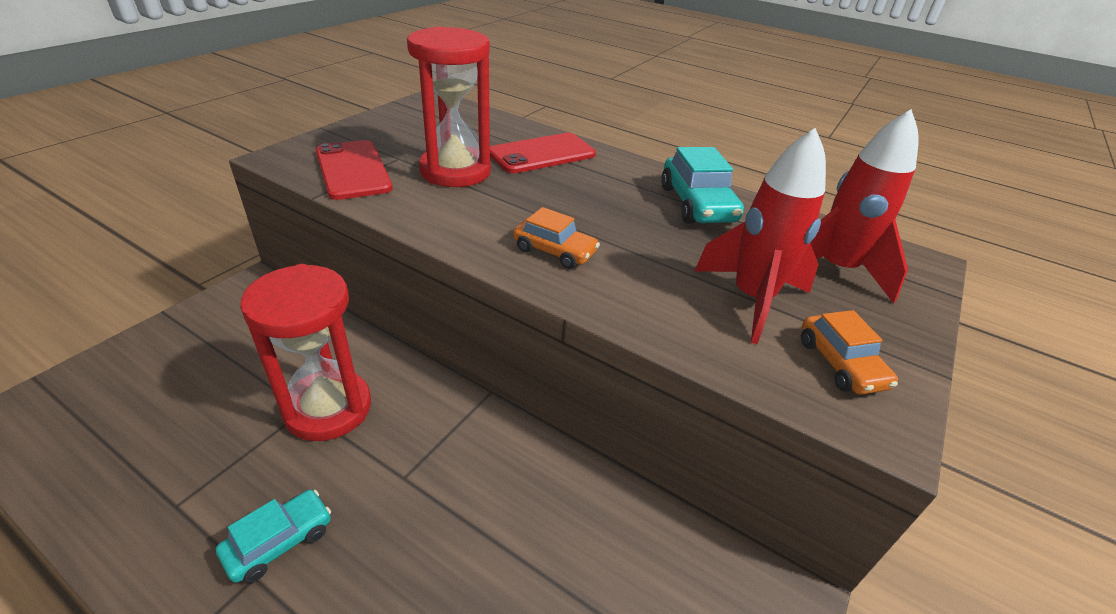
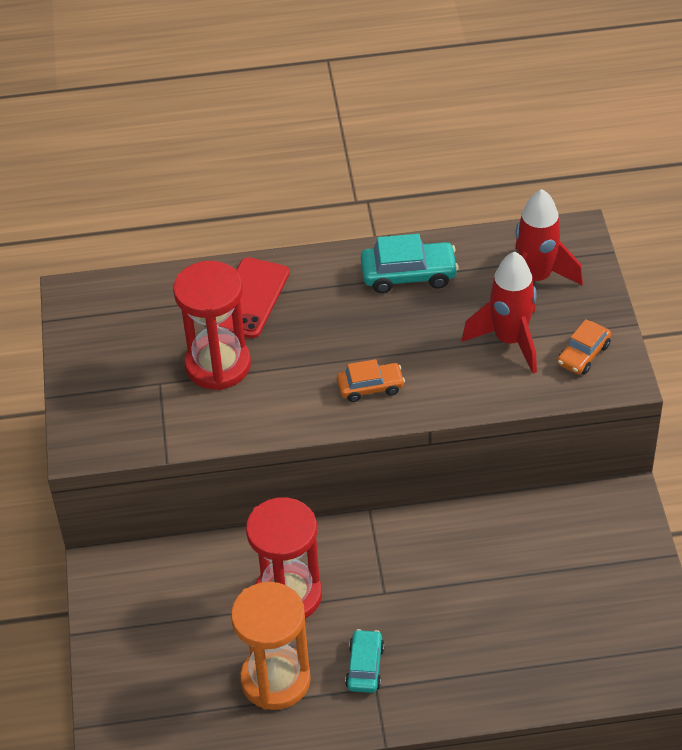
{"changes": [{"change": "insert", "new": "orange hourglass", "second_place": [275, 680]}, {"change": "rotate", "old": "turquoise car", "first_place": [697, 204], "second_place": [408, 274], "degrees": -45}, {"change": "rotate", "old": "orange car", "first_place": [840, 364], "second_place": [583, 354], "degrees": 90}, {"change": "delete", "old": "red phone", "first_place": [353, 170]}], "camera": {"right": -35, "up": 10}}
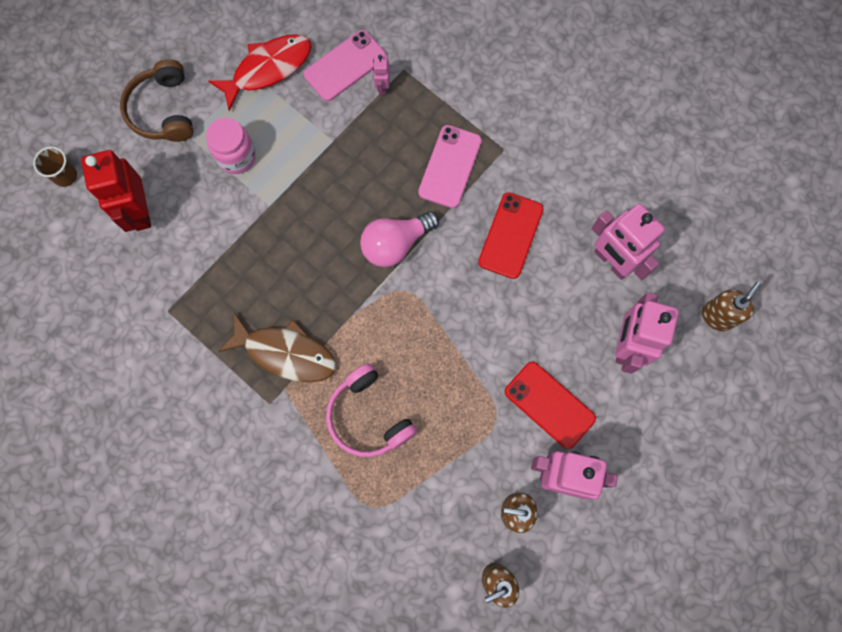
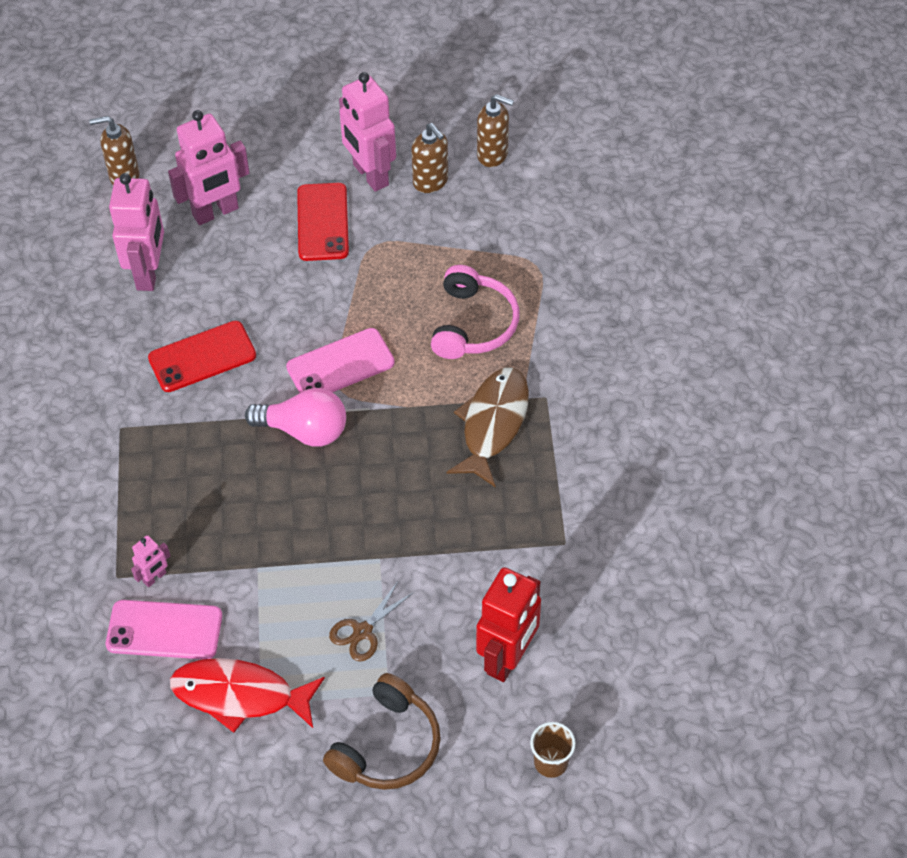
{"changes": [{"change": "move", "old": "pink phone", "first_place": [450, 166], "second_place": [340, 365]}, {"change": "replace", "old": "pink jar", "new": "brown scissors", "first_place": [236, 157], "second_place": [362, 631]}, {"change": "rotate", "old": "brown fish", "first_place": [285, 353], "second_place": [493, 424], "degrees": 45}], "camera": {"right": -135, "up": -20}}
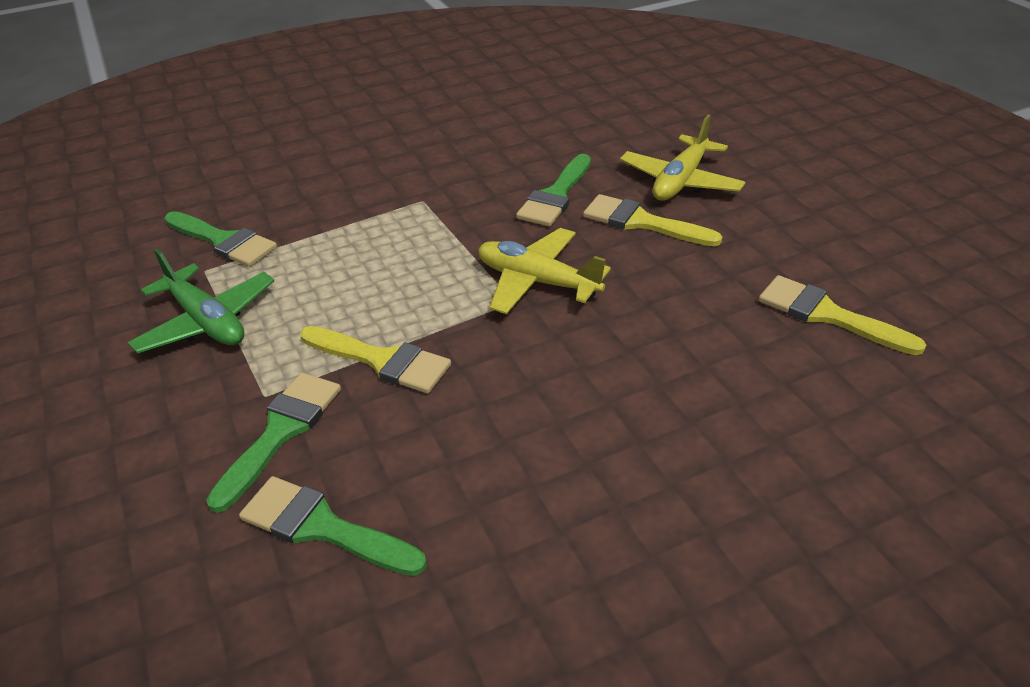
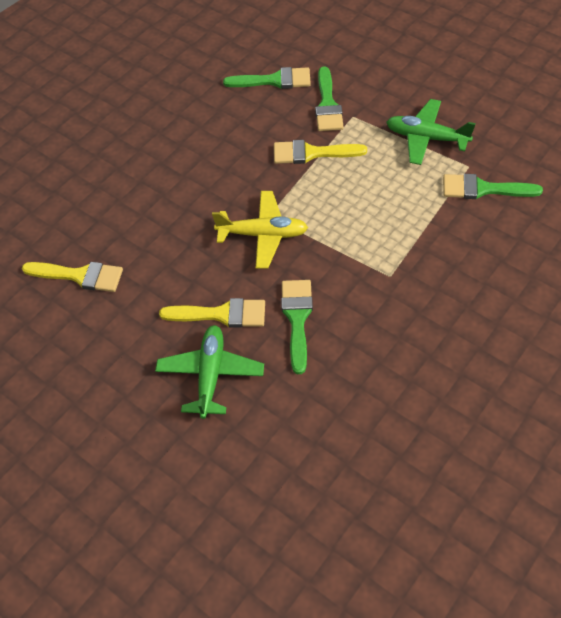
{"changes": [{"change": "recolor", "old": "yellow plane", "new": "green plane", "first_place": [680, 181], "second_place": [210, 374]}], "camera": {"right": 155, "up": 15}}
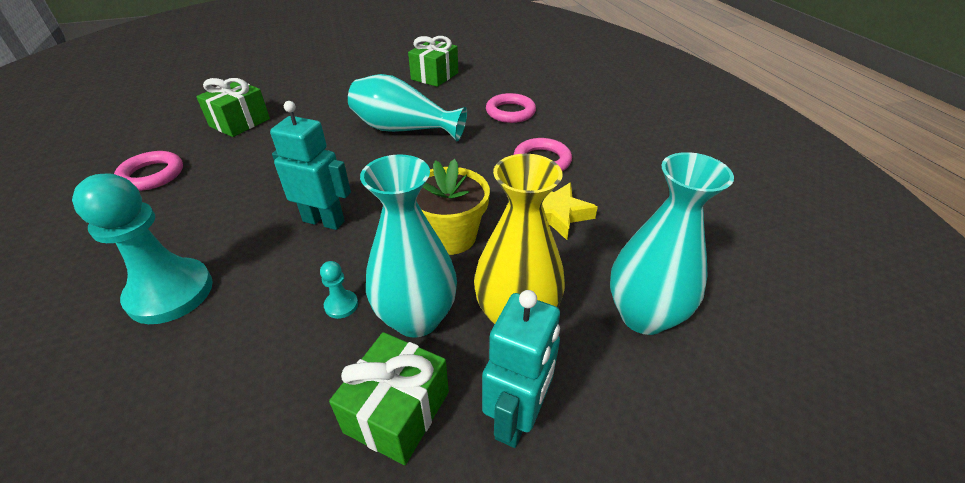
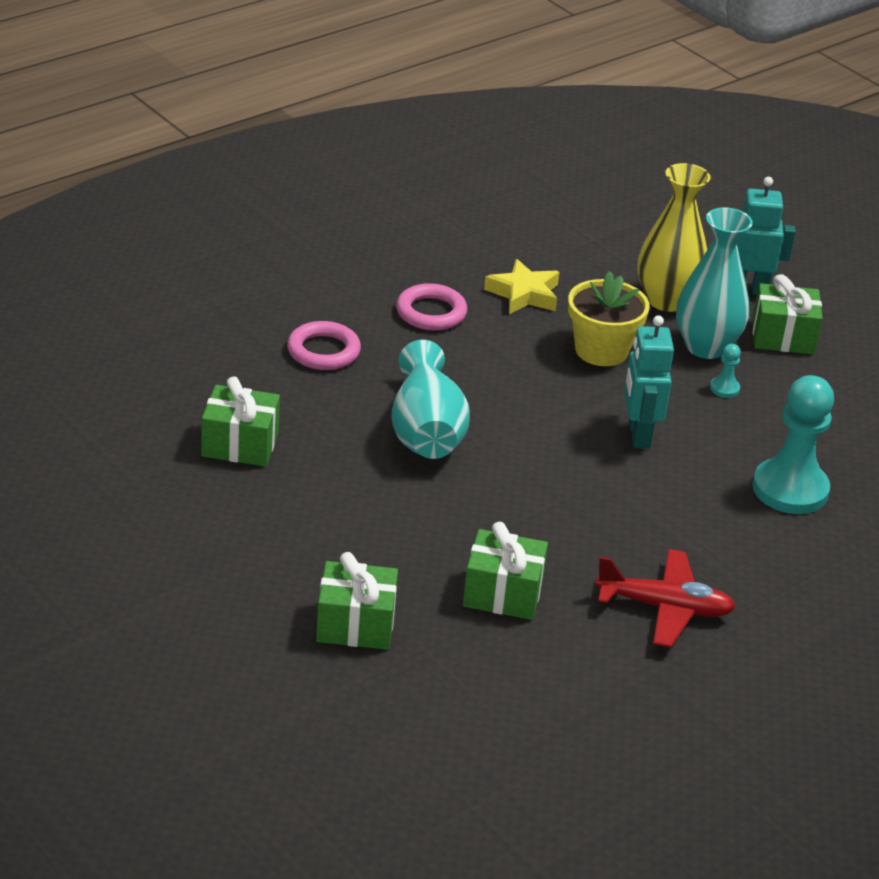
{"changes": [{"change": "insert", "new": "green gift", "second_place": [355, 625]}, {"change": "replace", "old": "pink ring", "new": "red plane", "first_place": [152, 175], "second_place": [664, 607]}, {"change": "delete", "old": "turquoise vase", "first_place": [643, 315]}], "camera": {"right": -115, "up": -5}}
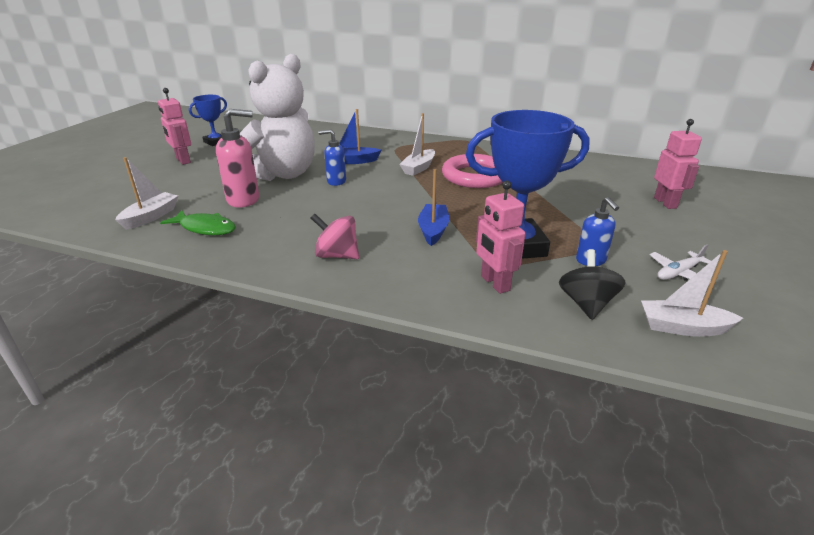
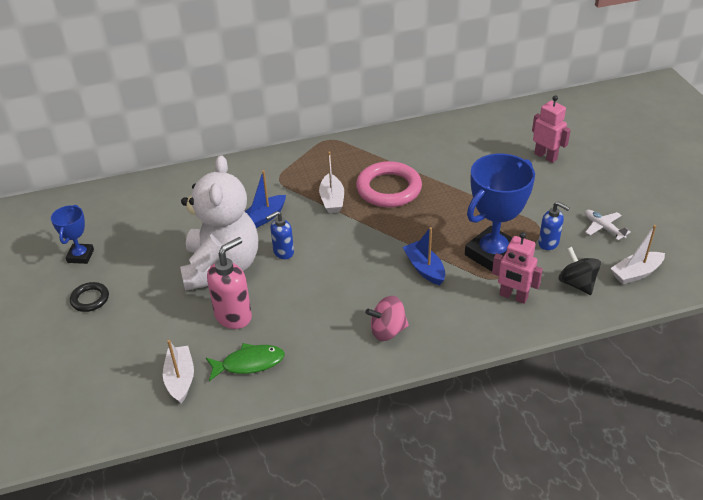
{"changes": [{"change": "replace", "old": "pink robot", "new": "black ring", "first_place": [183, 160], "second_place": [90, 299]}, {"change": "rotate", "old": "white plane", "first_place": [678, 273], "second_place": [603, 228], "degrees": 120}], "camera": {"right": -35, "up": 10}}
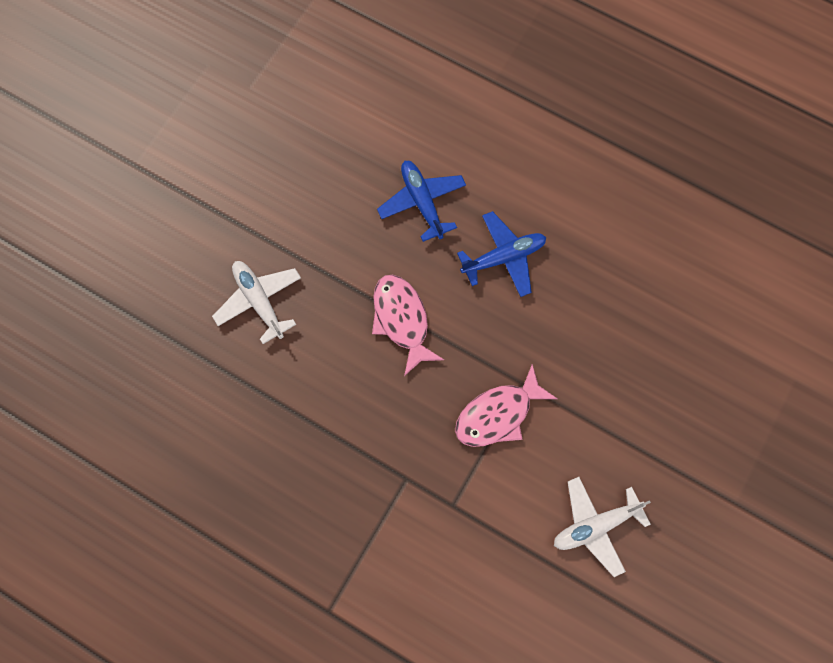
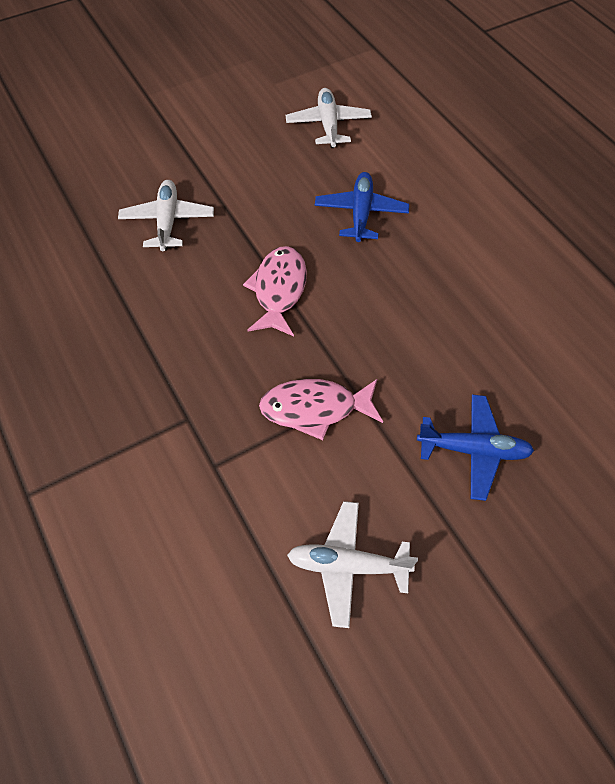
{"changes": [{"change": "insert", "new": "white plane", "second_place": [328, 125]}, {"change": "move", "old": "blue plane", "first_place": [503, 257], "second_place": [473, 450]}], "camera": {"right": 30, "up": -15}}
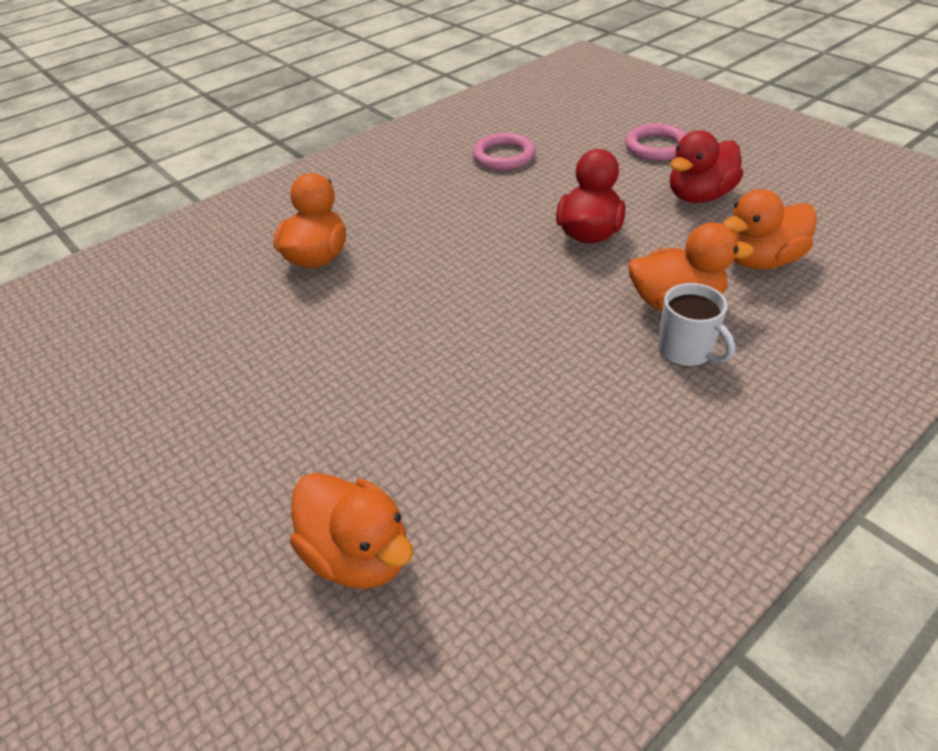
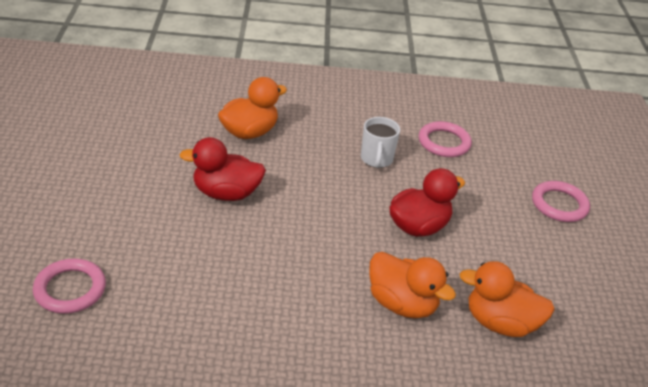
{"changes": [{"change": "replace", "old": "orange duck", "new": "pink ring", "first_place": [358, 554], "second_place": [70, 289]}, {"change": "move", "old": "red duck", "first_place": [699, 196], "second_place": [226, 193]}, {"change": "move", "old": "white mug", "first_place": [686, 351], "second_place": [376, 159]}], "camera": {"right": 35, "up": -5}}
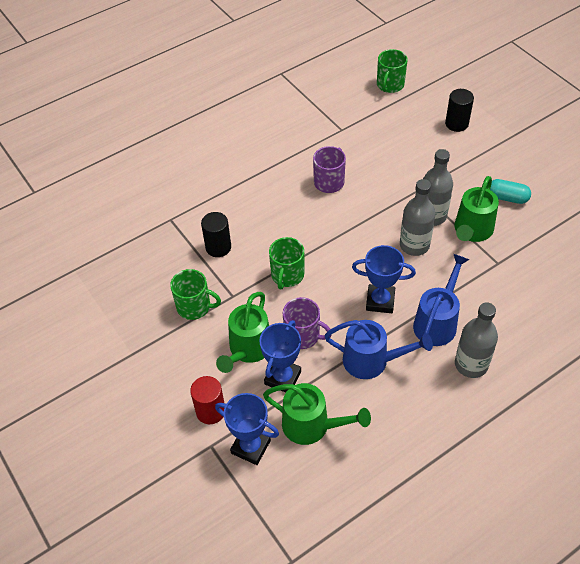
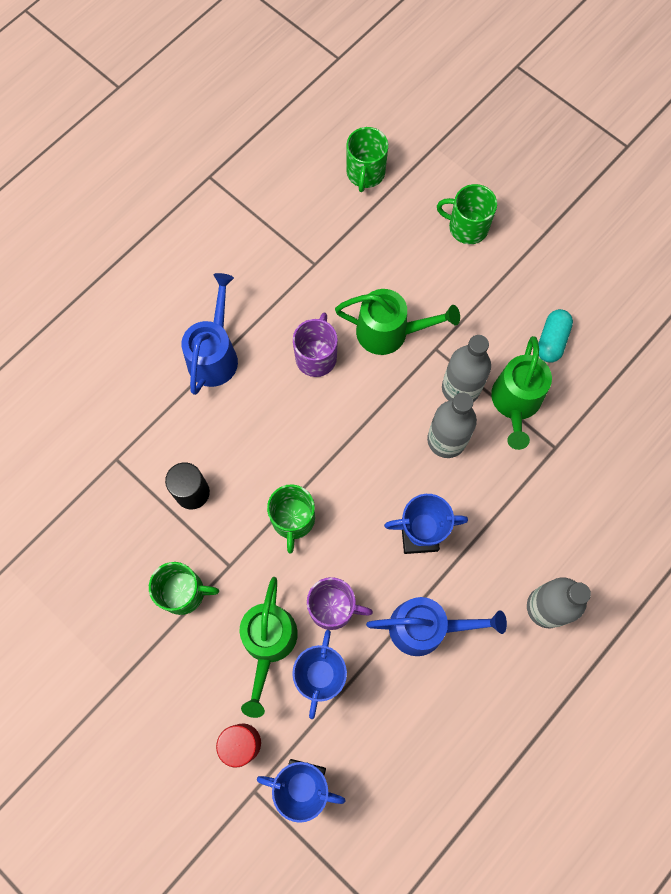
{"changes": [{"change": "move", "old": "blue watering can", "first_place": [437, 321], "second_place": [215, 354]}, {"change": "move", "old": "green watering can", "first_place": [312, 426], "second_place": [390, 332]}, {"change": "replace", "old": "black cylinder", "new": "green mug", "first_place": [456, 124], "second_place": [467, 227]}, {"change": "rotate", "old": "turquoise capsule", "first_place": [507, 198], "second_place": [551, 341], "degrees": -75}], "camera": {"right": -15, "up": 20}}
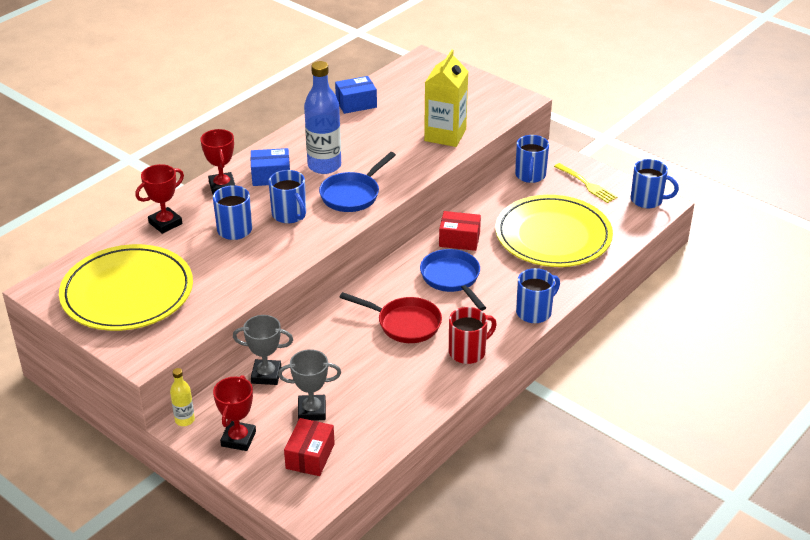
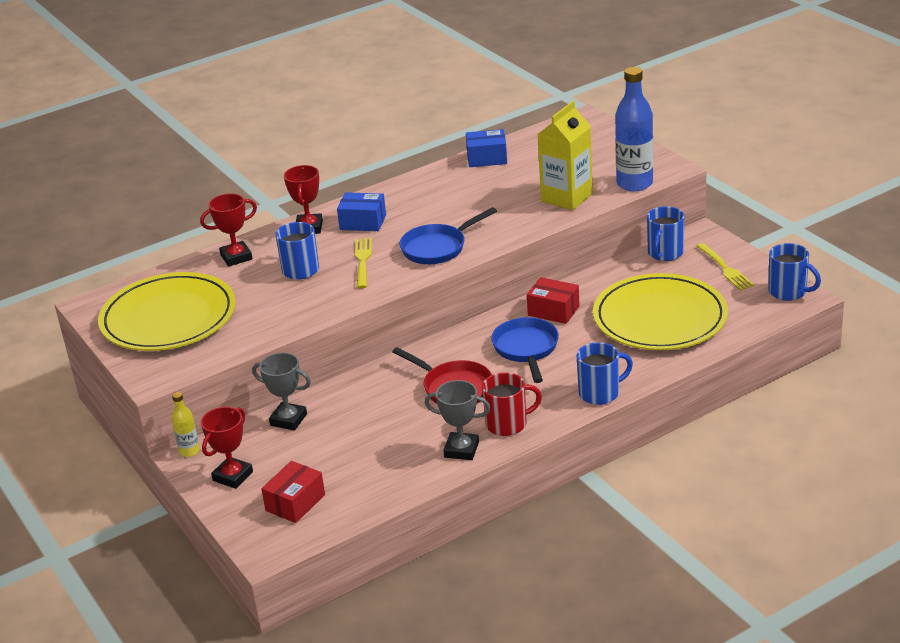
{"changes": [{"change": "replace", "old": "blue mug", "new": "yellow fork", "first_place": [289, 215], "second_place": [363, 261]}, {"change": "move", "old": "grey trophy", "first_place": [312, 411], "second_place": [461, 450]}, {"change": "move", "old": "blue bottle", "first_place": [324, 166], "second_place": [634, 184]}], "camera": {"right": 20, "up": -5}}
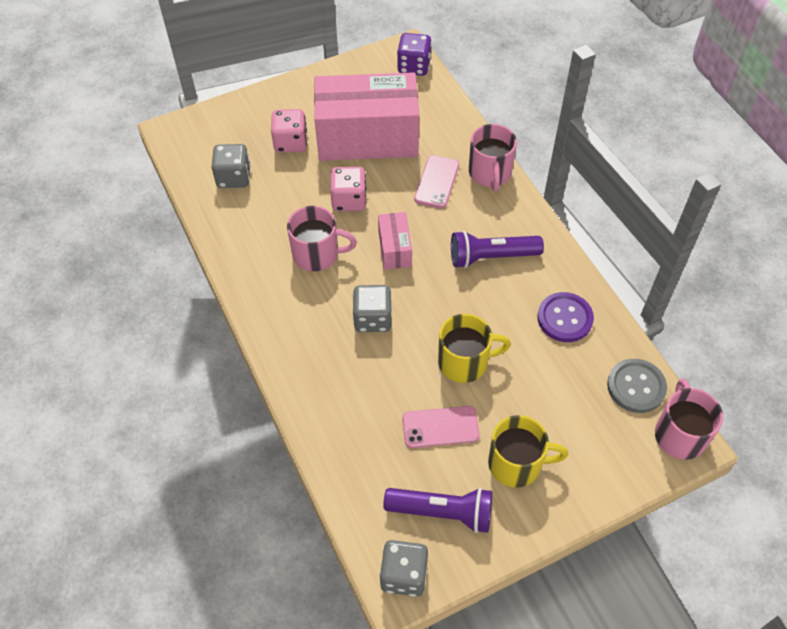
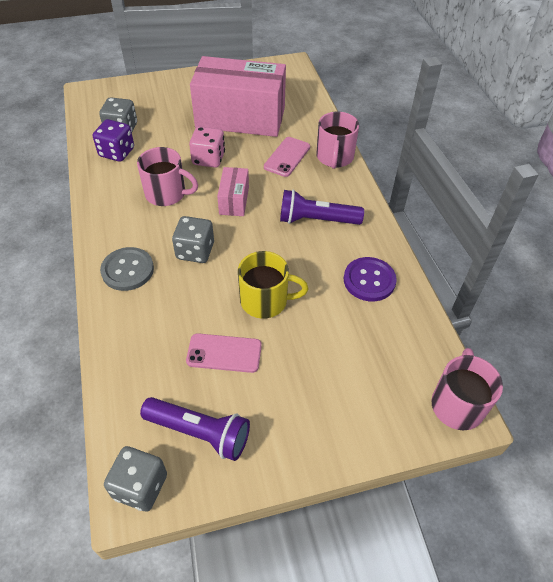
{"changes": [{"change": "move", "old": "purple dice", "first_place": [414, 66], "second_place": [117, 152]}, {"change": "move", "old": "grey button", "first_place": [636, 387], "second_place": [127, 270]}, {"change": "delete", "old": "pink dice", "first_place": [290, 142]}, {"change": "delete", "old": "yellow mug", "first_place": [516, 463]}], "camera": {"right": 10, "up": -5}}
